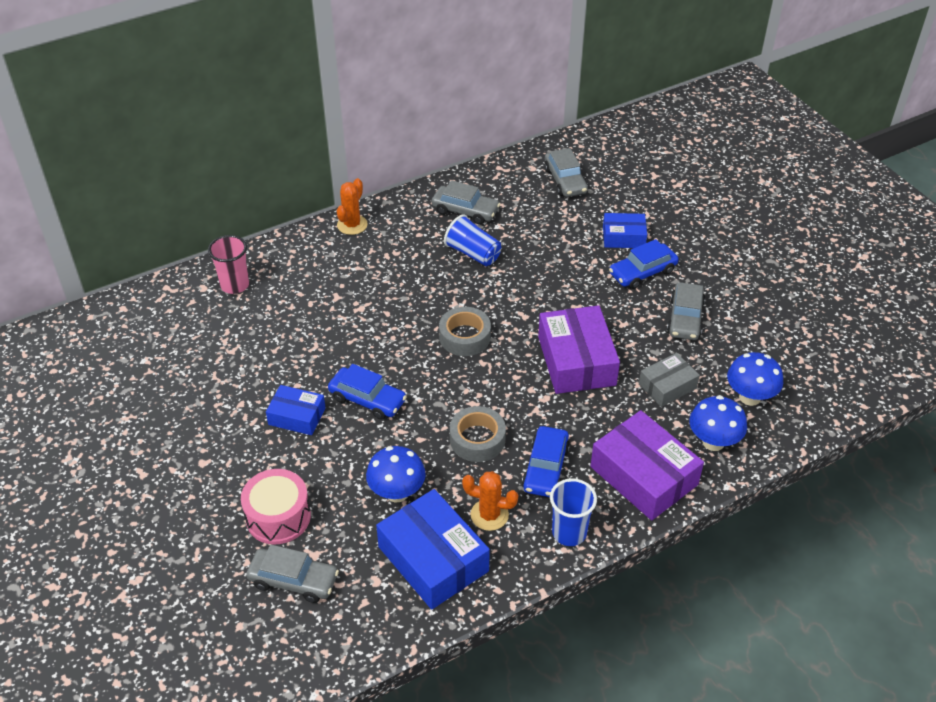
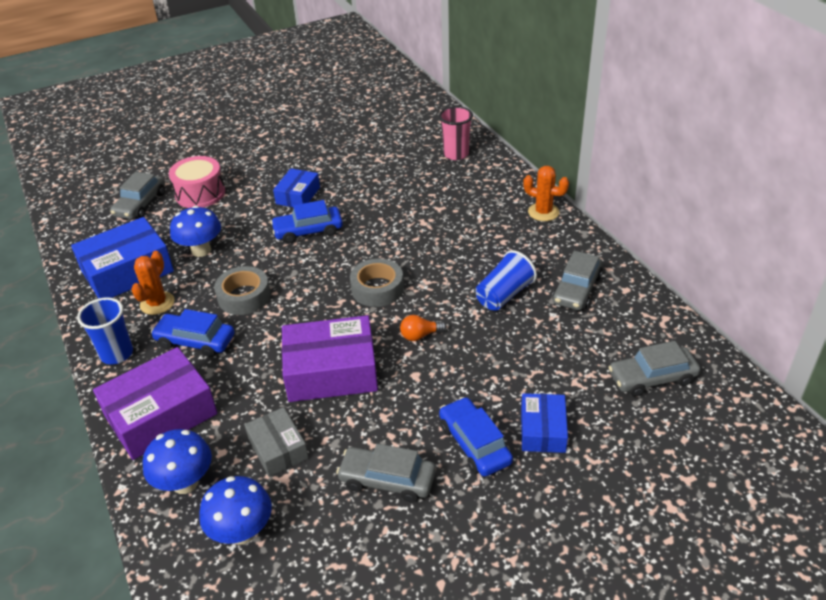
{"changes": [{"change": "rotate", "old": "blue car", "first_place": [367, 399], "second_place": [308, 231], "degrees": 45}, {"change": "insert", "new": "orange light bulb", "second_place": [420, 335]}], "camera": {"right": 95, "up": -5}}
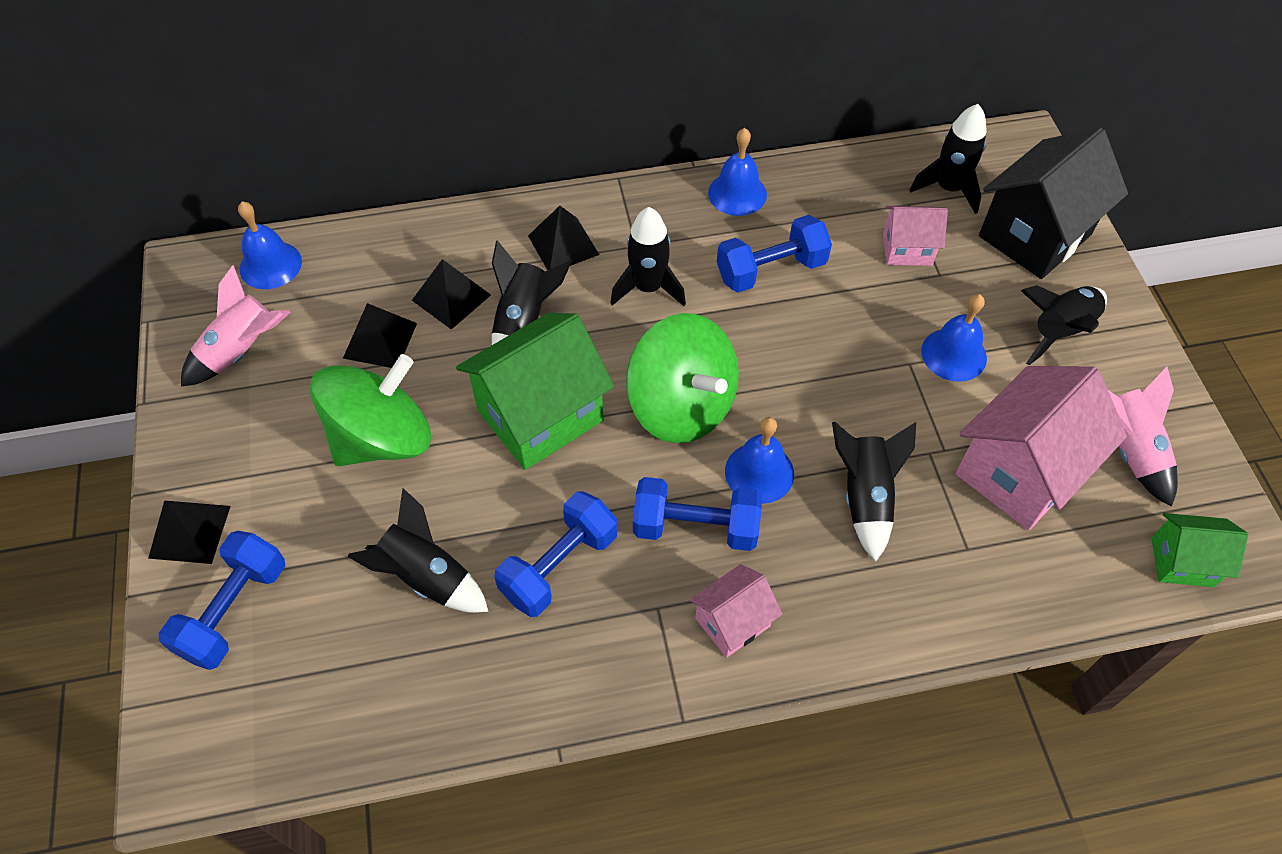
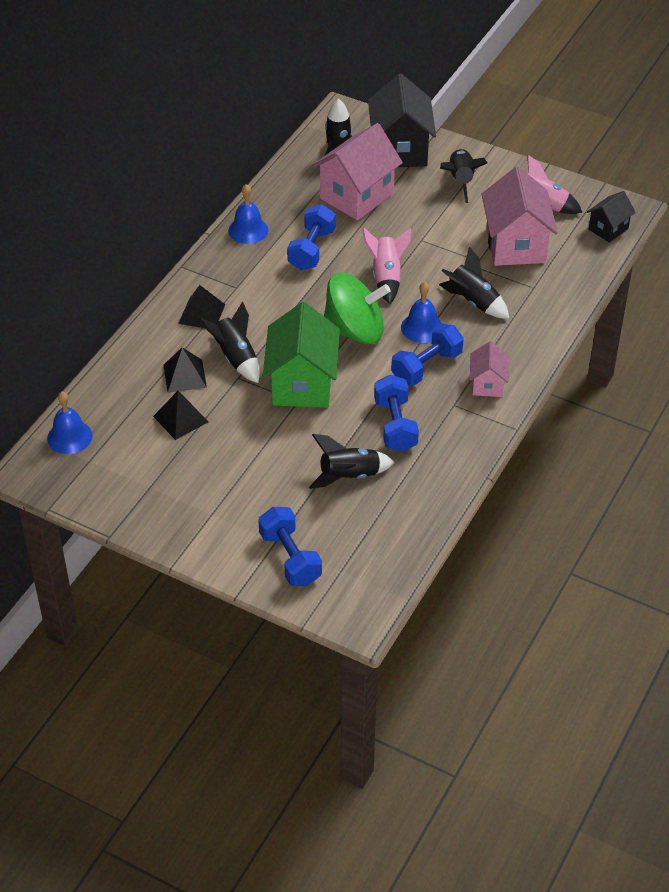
{"changes": [{"change": "resize", "old": "pink house", "first_place": [907, 249], "second_place": [356, 196], "factor": 1.88}, {"change": "move", "old": "pink rocket", "first_place": [242, 351], "second_place": [386, 277]}, {"change": "recolor", "old": "green house", "new": "black house", "first_place": [1182, 562], "second_place": [608, 229]}, {"change": "delete", "old": "black pyramid", "first_place": [190, 531]}, {"change": "delete", "old": "green spinning top", "first_place": [382, 438]}, {"change": "delete", "old": "black rocket", "first_place": [648, 288]}, {"change": "delete", "old": "blue bell", "first_place": [954, 354]}], "camera": {"right": -50, "up": -10}}
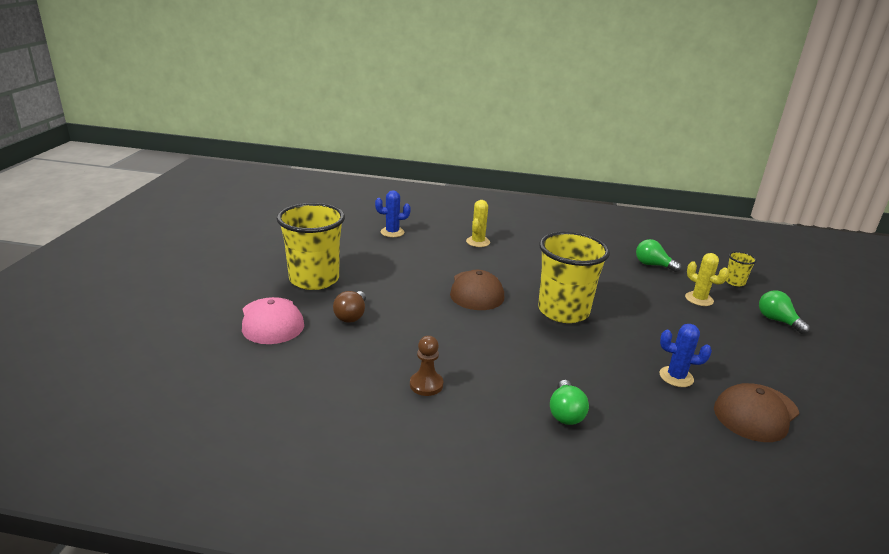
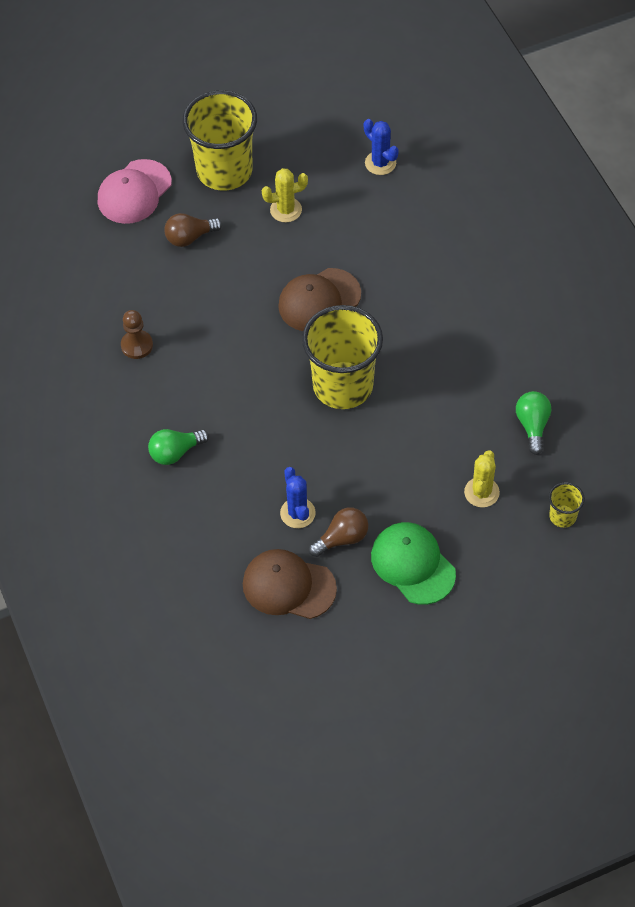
{"changes": [{"change": "move", "old": "yellow cactus", "first_place": [478, 242], "second_place": [286, 210]}, {"change": "insert", "new": "brown light bulb", "second_place": [342, 538]}, {"change": "insert", "new": "green cap", "second_place": [413, 564]}, {"change": "delete", "old": "green light bulb", "first_place": [777, 320]}], "camera": {"right": 60, "up": 30}}
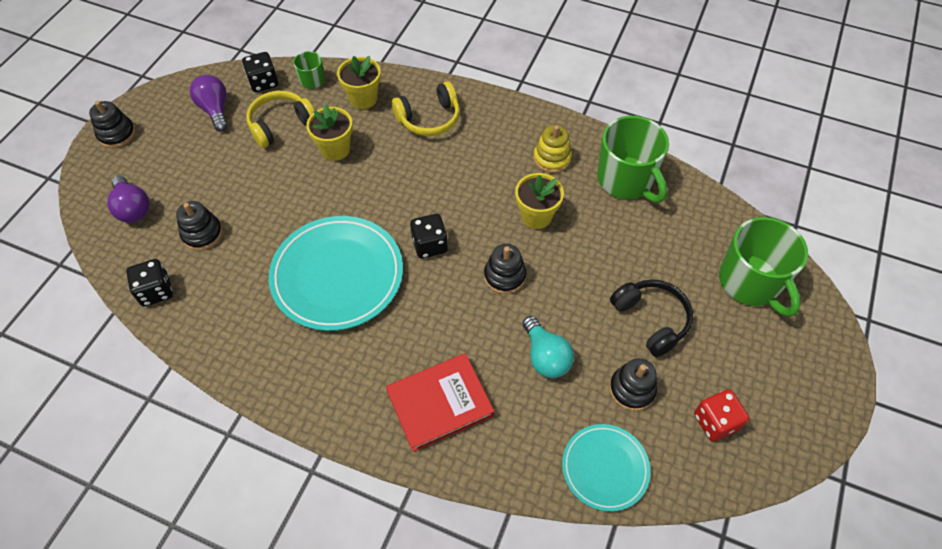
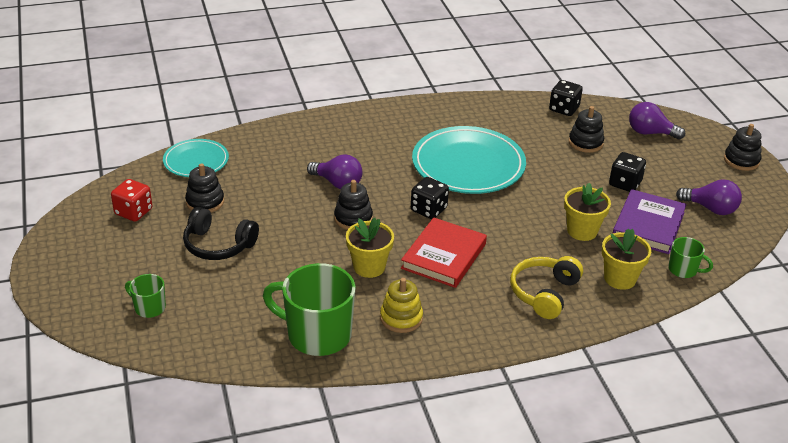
{"changes": [{"change": "resize", "old": "green mug", "first_place": [750, 283], "second_place": [149, 307], "factor": 0.49}, {"change": "insert", "new": "purple light bulb", "second_place": [337, 183]}, {"change": "move", "old": "red book", "first_place": [440, 403], "second_place": [443, 256]}, {"change": "move", "old": "black dice", "first_place": [263, 82], "second_place": [625, 183]}, {"change": "replace", "old": "yellow headphones", "new": "purple book", "first_place": [281, 124], "second_place": [648, 225]}, {"change": "delete", "old": "turquoise light bulb", "first_place": [545, 356]}], "camera": {"right": 140, "up": -20}}
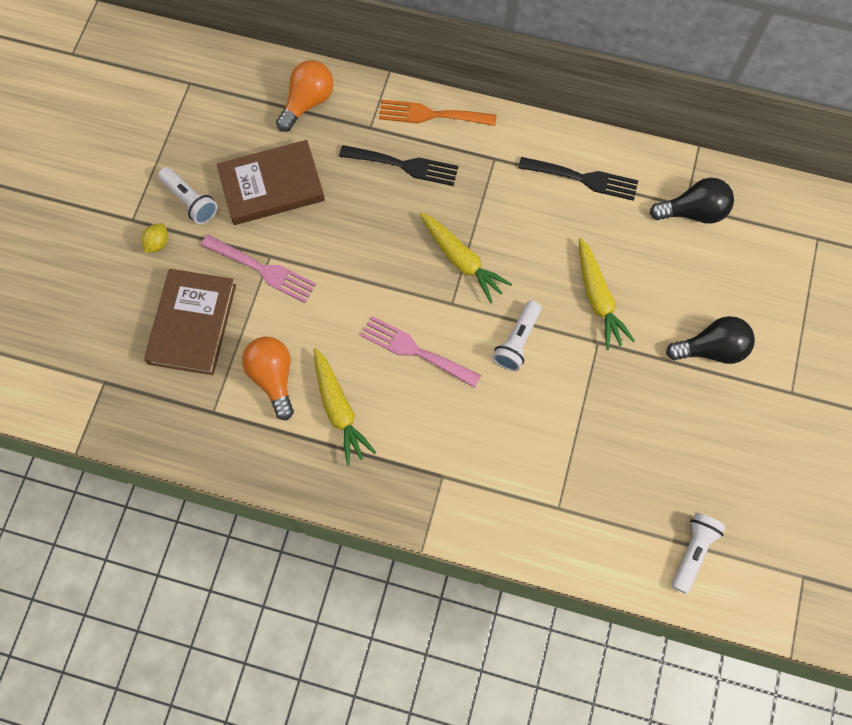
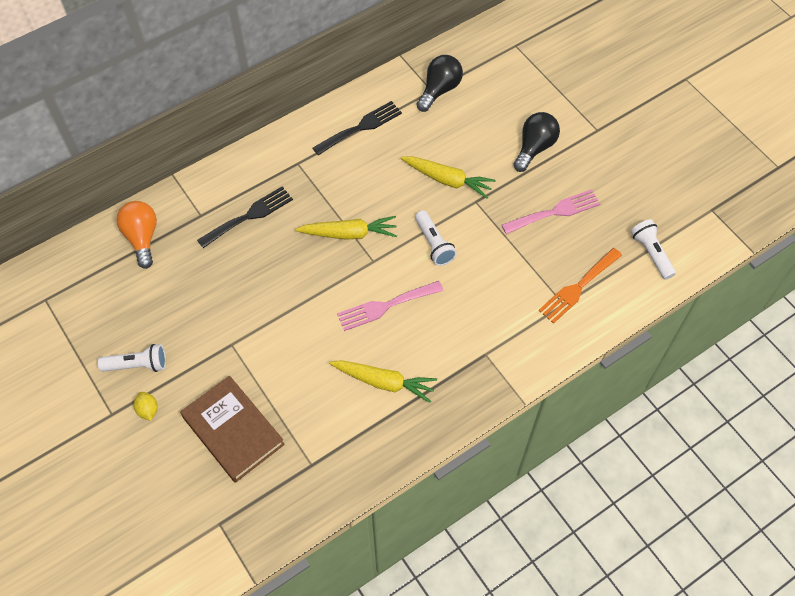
{"changes": [{"change": "move", "old": "pink fork", "first_place": [263, 270], "second_place": [555, 212]}, {"change": "move", "old": "orange fork", "first_place": [431, 115], "second_place": [578, 288]}, {"change": "delete", "old": "brown book", "first_place": [272, 186]}, {"change": "delete", "old": "orange light bulb", "first_place": [273, 377]}], "camera": {"right": -50, "up": -10}}
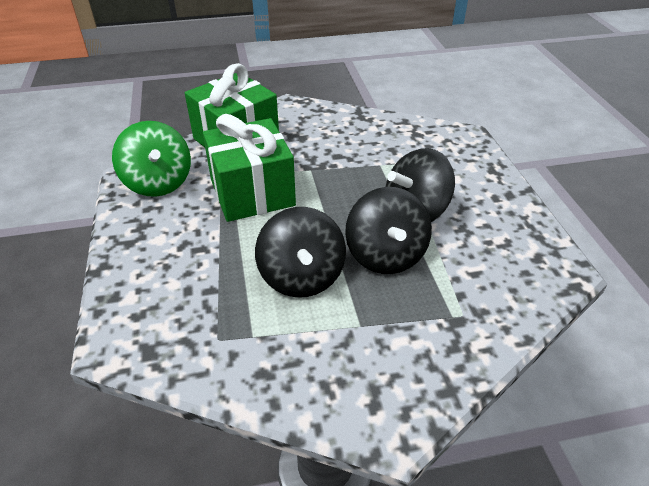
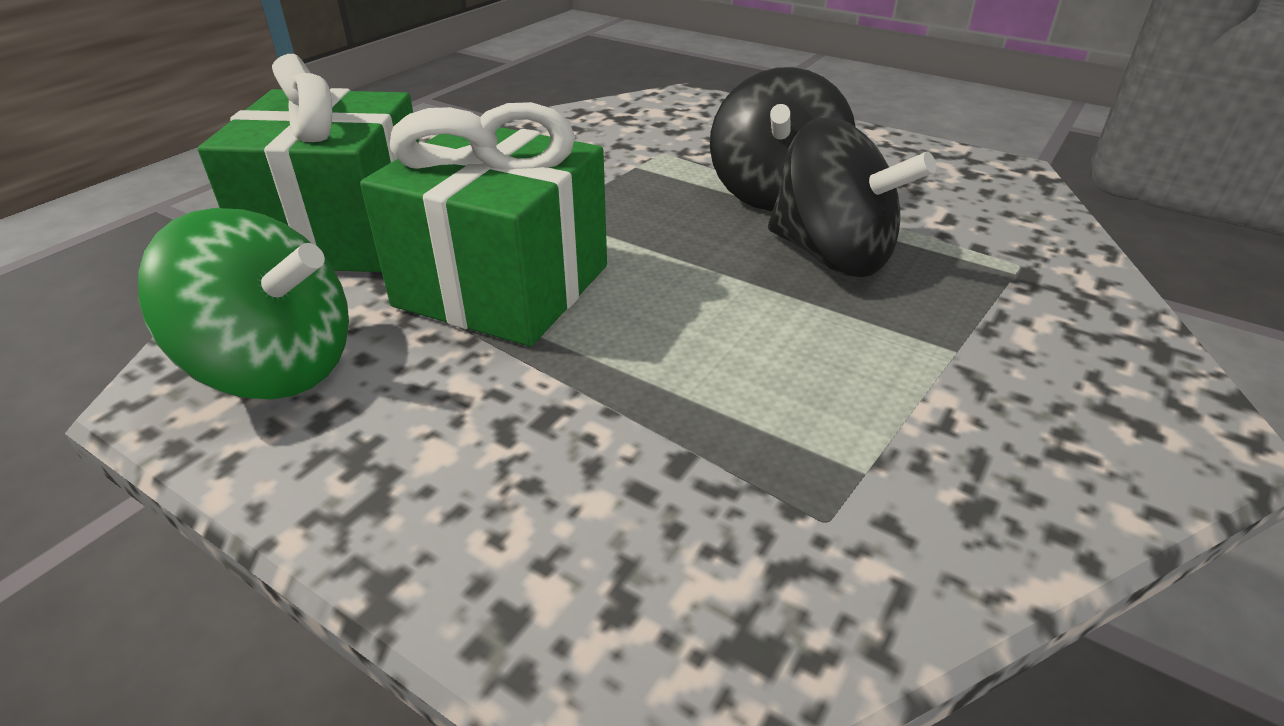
{"changes": [{"change": "delete", "old": "black spinning top", "first_place": [301, 277]}], "camera": {"right": -45, "up": -5}}
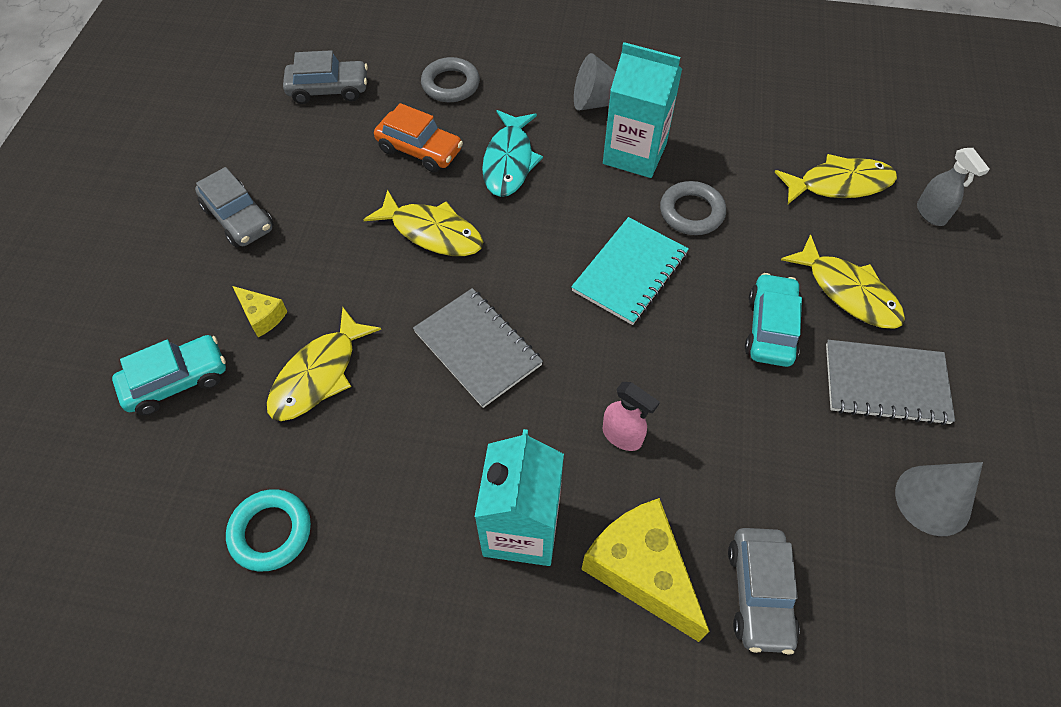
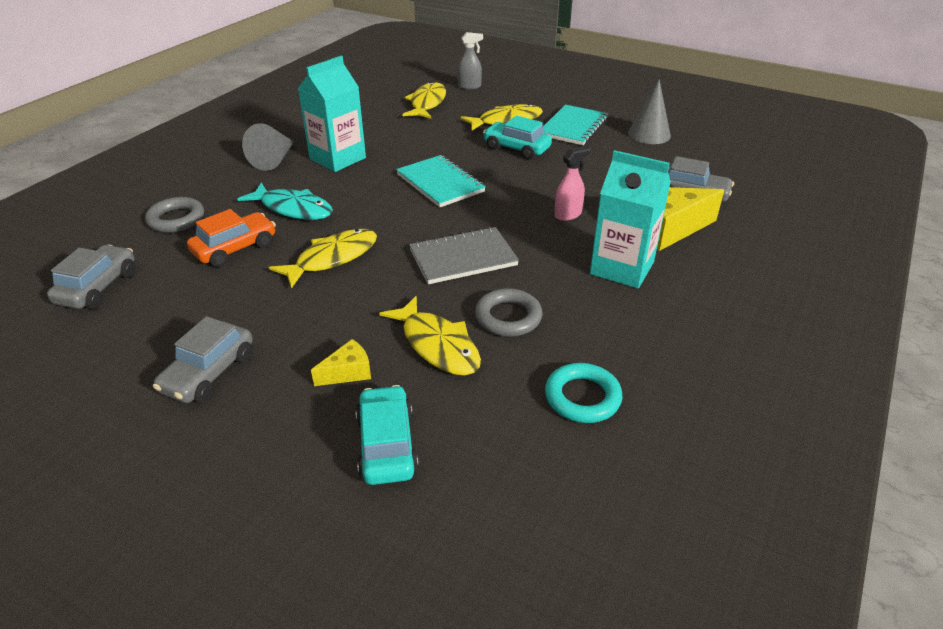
{"changes": [{"change": "rotate", "old": "grey car", "first_place": [239, 218], "second_place": [209, 373], "degrees": 135}, {"change": "move", "old": "grey ring", "first_place": [691, 212], "second_place": [508, 317]}, {"change": "recolor", "old": "grey notebook", "new": "turquoise notebook", "first_place": [885, 384], "second_place": [573, 127]}], "camera": {"right": -70, "up": -20}}
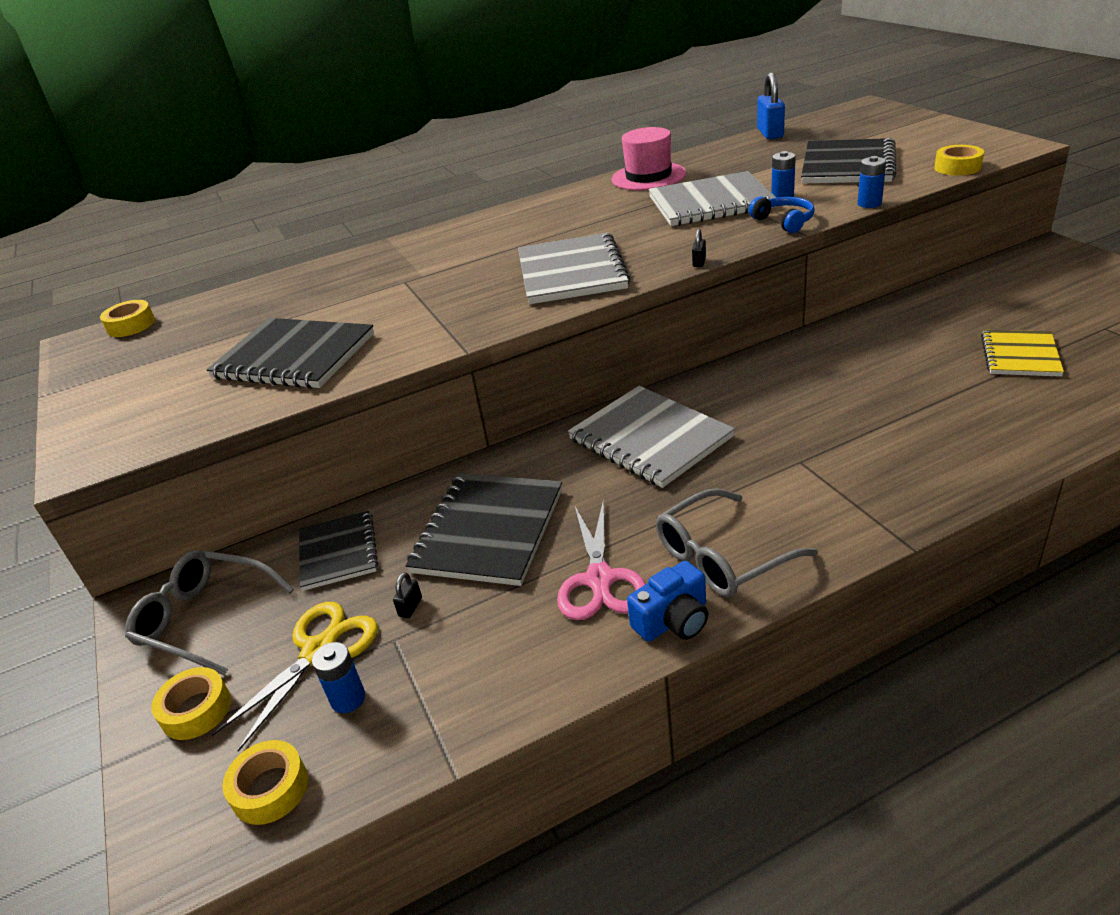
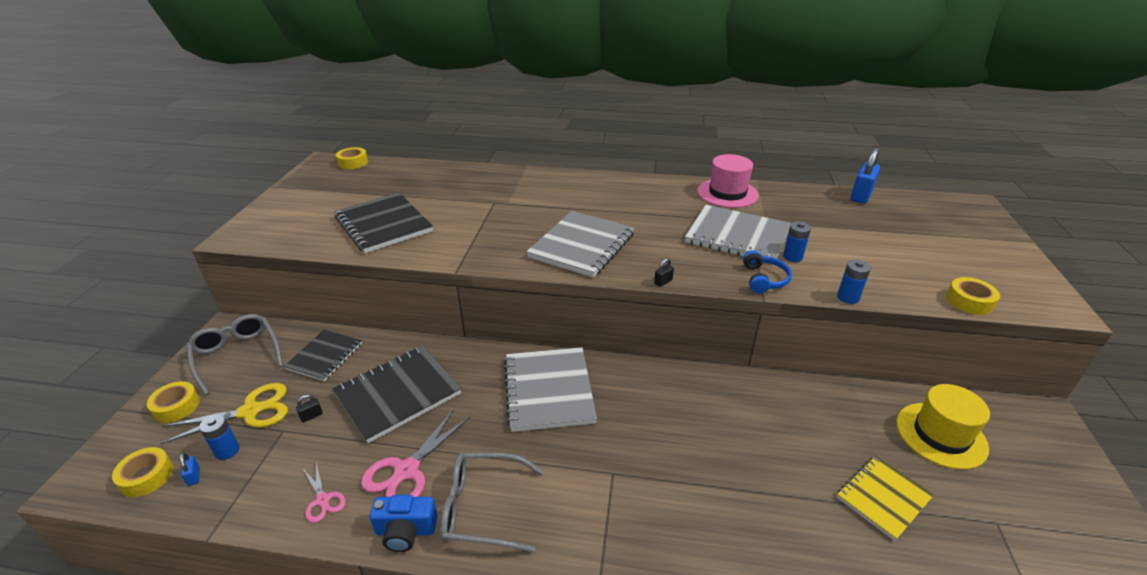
{"changes": [{"change": "insert", "new": "blue padlock", "second_place": [194, 476]}, {"change": "insert", "new": "pink scissors", "second_place": [323, 500]}, {"change": "insert", "new": "yellow hat", "second_place": [941, 435]}, {"change": "delete", "old": "black notebook", "first_place": [848, 165]}], "camera": {"right": 30, "up": 0}}
